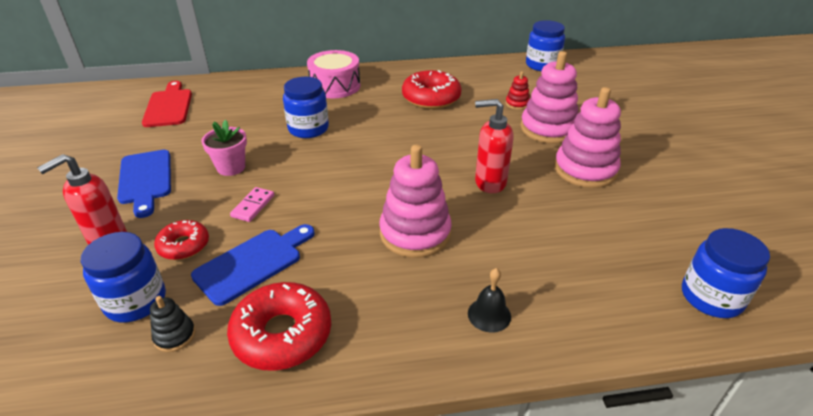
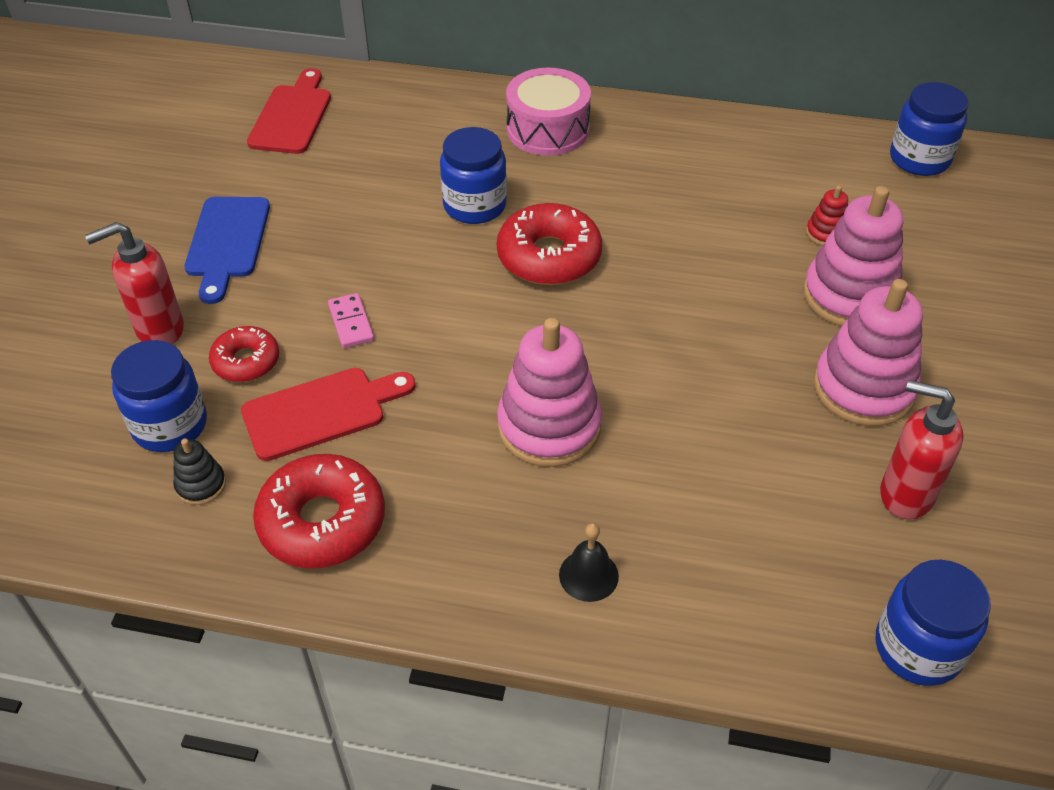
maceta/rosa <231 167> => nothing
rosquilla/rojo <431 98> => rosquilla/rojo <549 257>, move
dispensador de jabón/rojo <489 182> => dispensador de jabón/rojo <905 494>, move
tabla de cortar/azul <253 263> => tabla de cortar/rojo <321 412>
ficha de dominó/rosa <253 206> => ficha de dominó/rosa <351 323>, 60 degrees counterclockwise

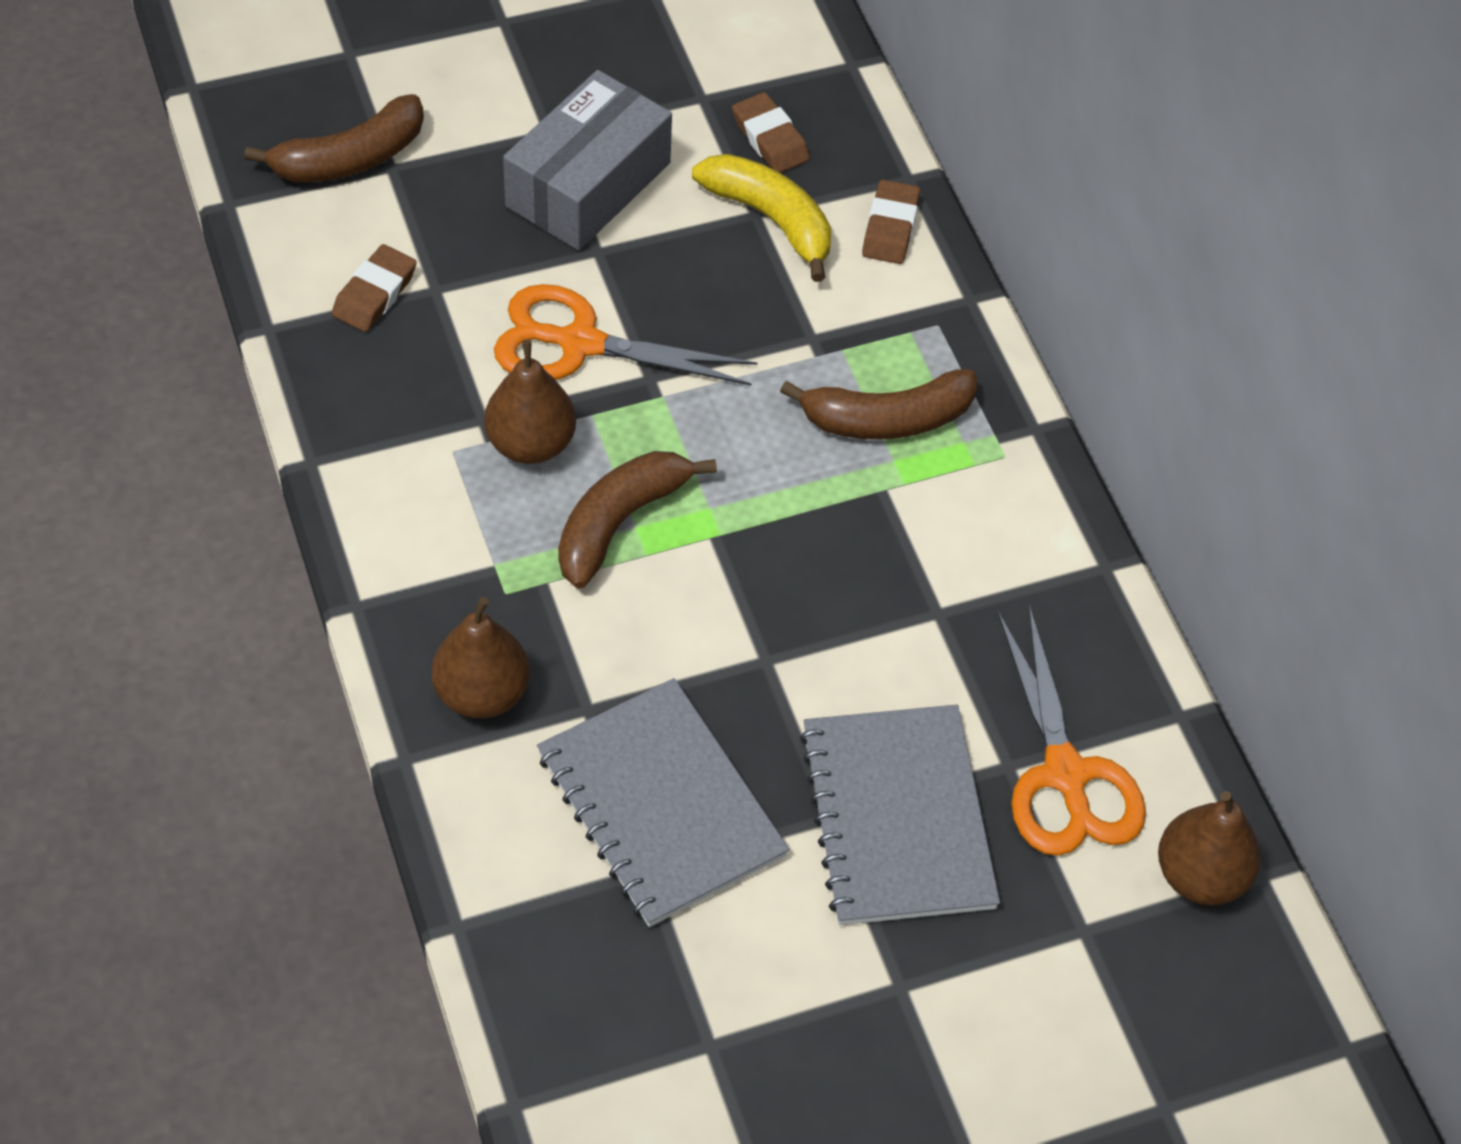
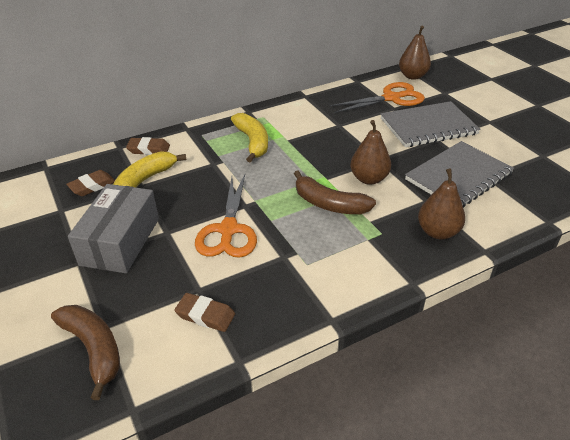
pera/marrón <531 444> => pera/marrón <369 179>, move
plátano/marrón <887 419> => plátano/amarillo <252 142>
caja/gris <588 185> => caja/gris <120 241>, 75 degrees clockwise

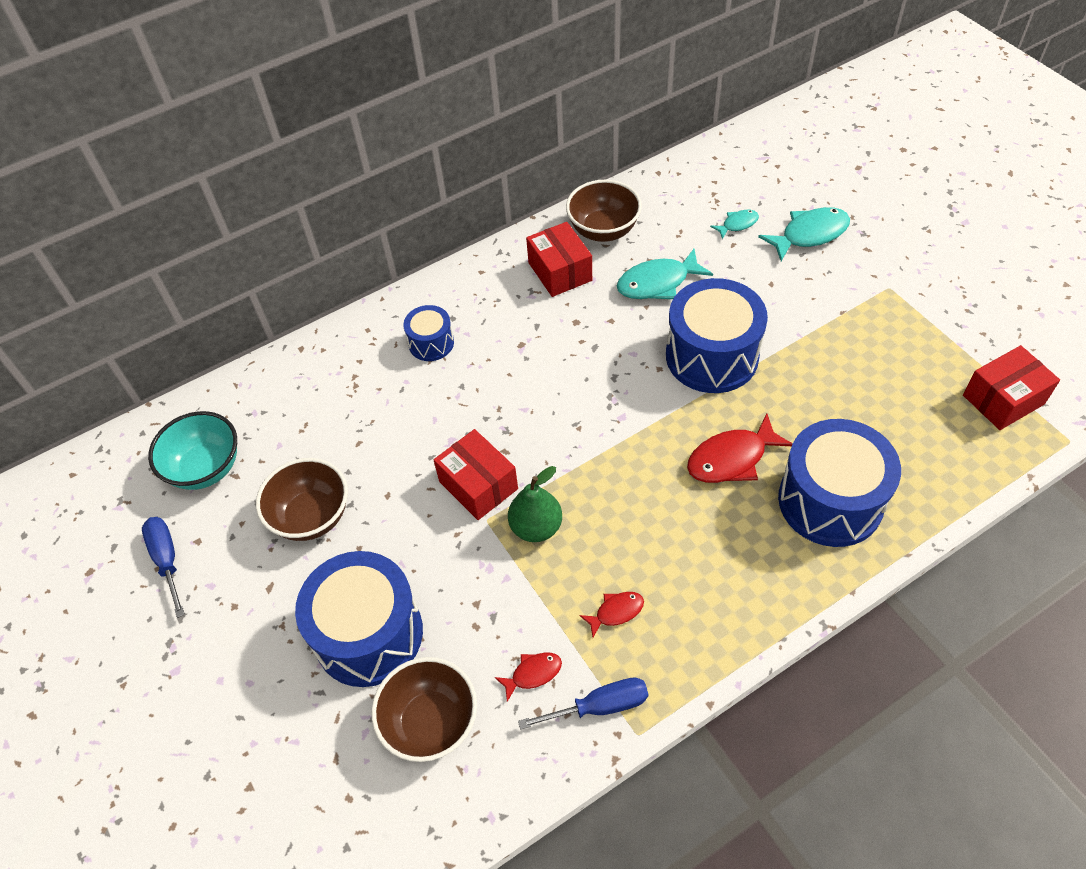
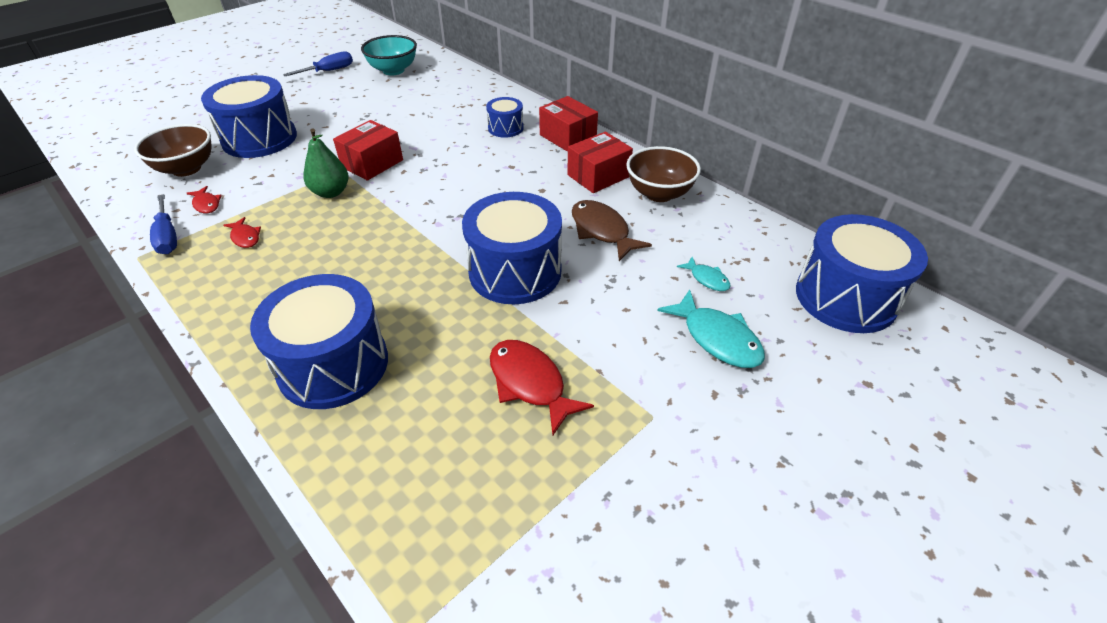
cuenco/marrón <312 517> => nothing
nothing => tambor/azul <845 297>
pez/rojo <732 458> => pez/rojo <530 383>, move
caja/rojo <1003 399> => caja/rojo <568 137>, move
pez/turquesa <658 283> => pez/marrón <602 231>

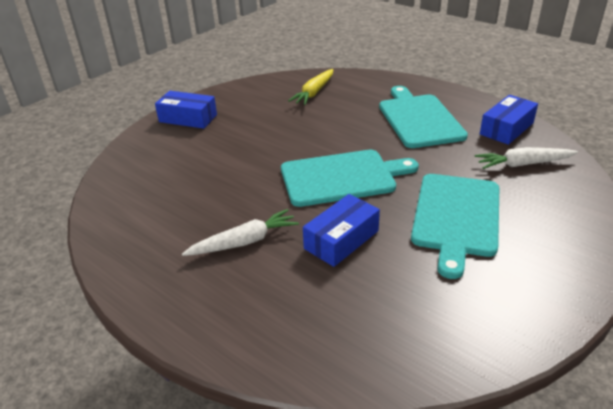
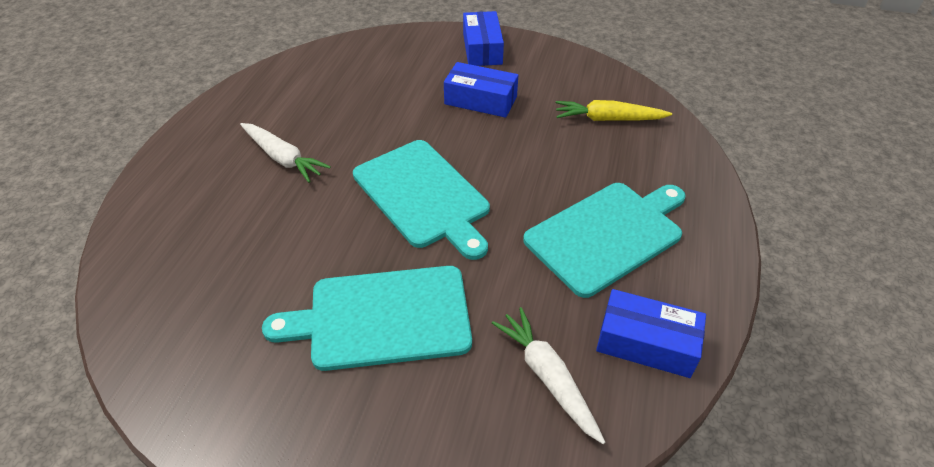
caja/azul <341 240> => caja/azul <480 100>, move

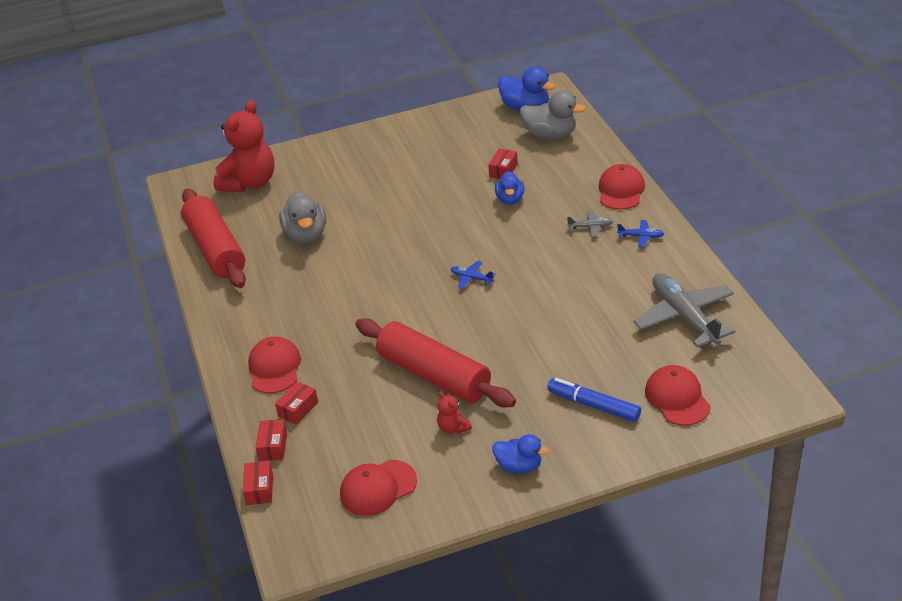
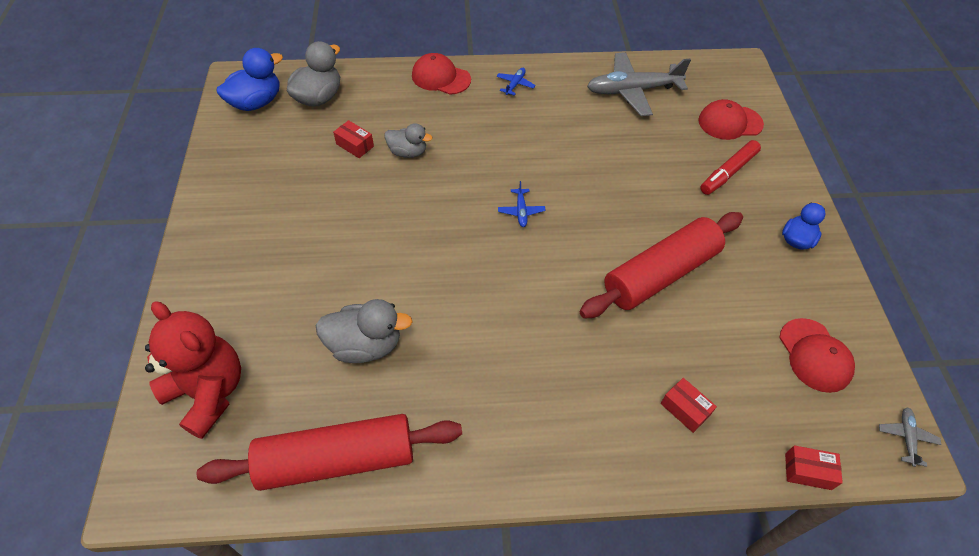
gorra/rojo <274 368> => nothing
caja/rojo <273 446> => nothing
osito/rojo <453 428> => nothing
avión/gris <590 227> => avión/gris <906 437>, move
pato/azul <510 199> => pato/gris <408 152>
rotulador/azul <593 405> => rotulador/rojo <728 172>
avión/azul <471 278> => avión/azul <521 211>, 45 degrees counterclockwise

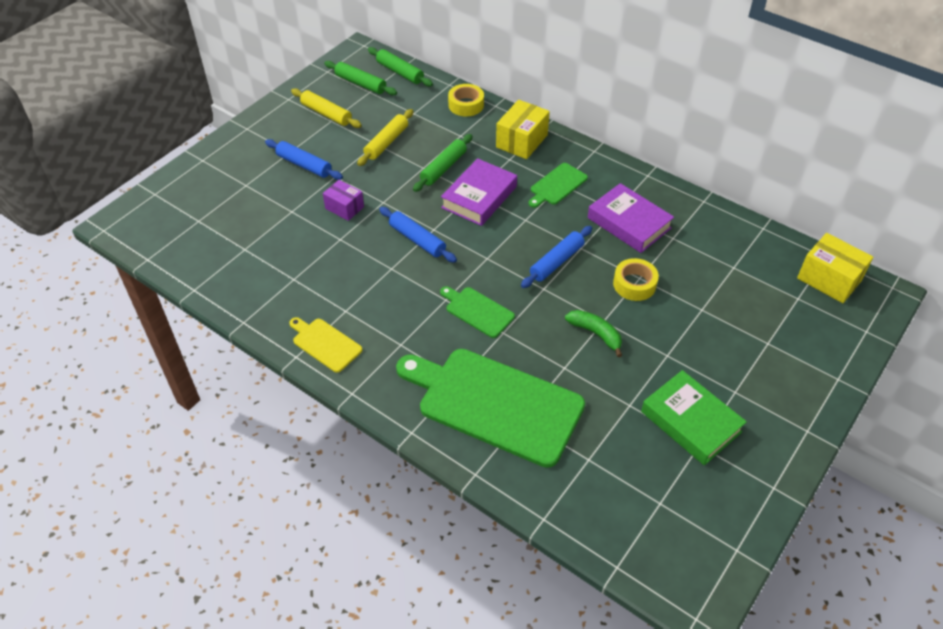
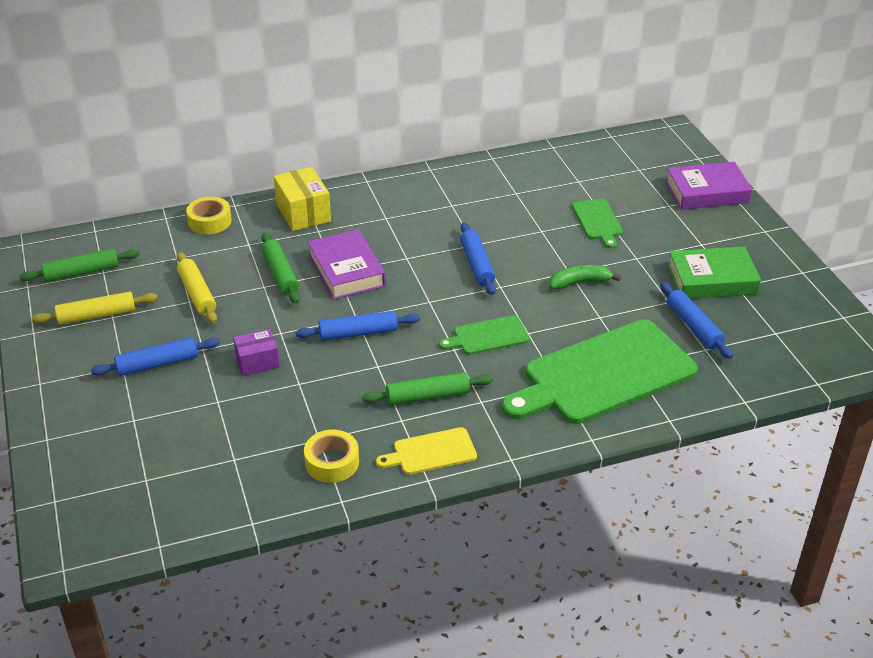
caja/amarillo <829 279> => nothing
nothing => rodillo/azul <693 327>
rodillo/verde <400 72> => rodillo/verde <428 396>, move
tabla de cortar/verde <557 185> => tabla de cortar/verde <598 221>, move
libro/morado <629 223> => libro/morado <706 192>, move
cinta adhesiva/amarillo <634 284> => cinta adhesiva/amarillo <332 462>, move

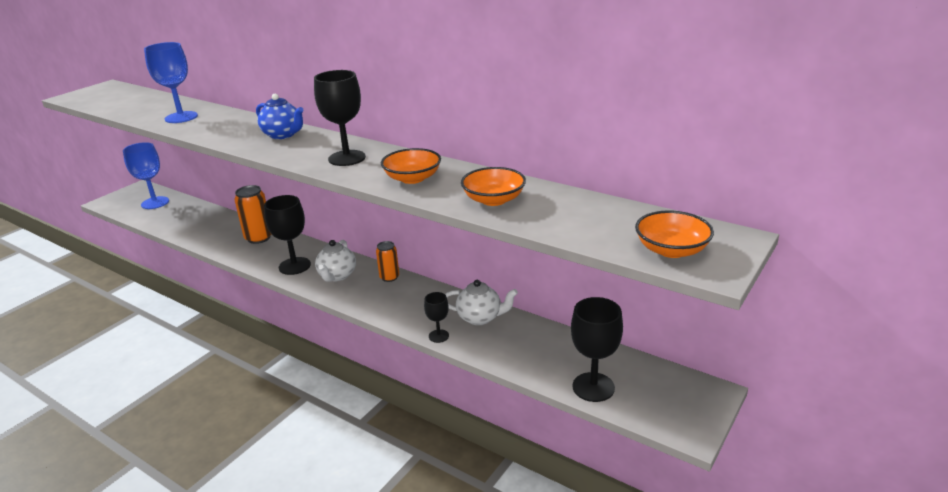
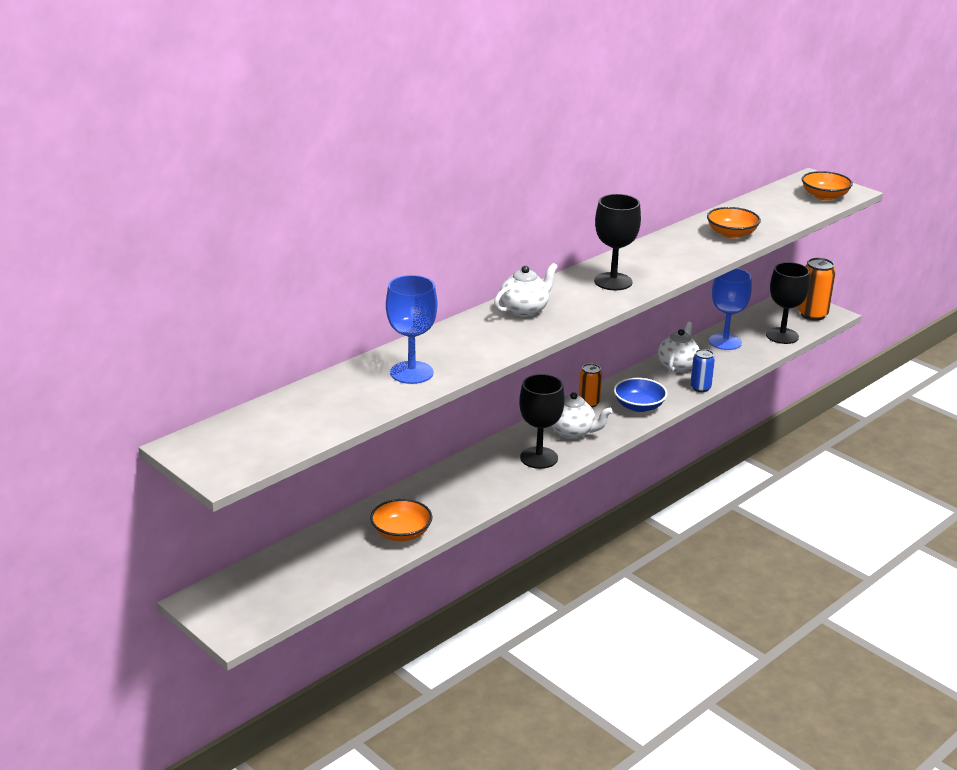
nothing => cuenco/azul <639 406>
copa/azul <155 203> => copa/azul <725 342>, move
lata/naranja <259 238> => lata/naranja <812 314>, move
cuenco/naranja <412 178> => cuenco/naranja <401 533>, move
copa/negro <438 336> => lata/azul <700 388>
tetera/azul <283 135> => tetera/blanco <524 310>

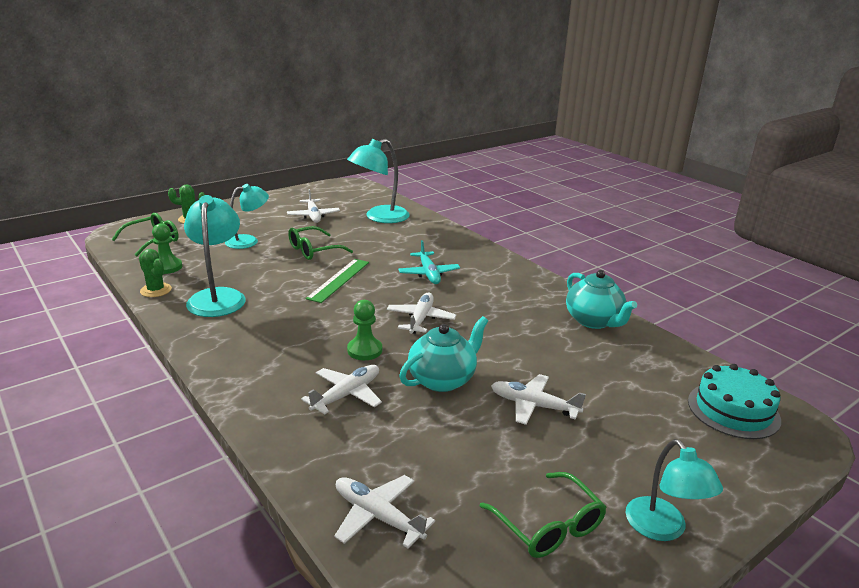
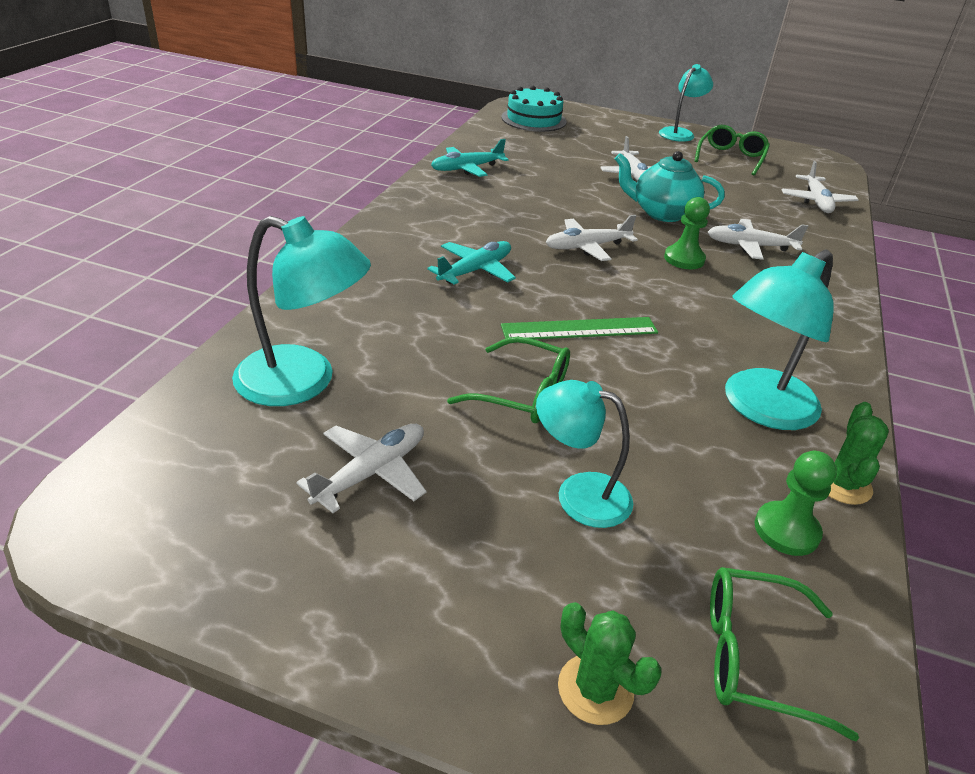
tetera/turquesa <594 321> => avión/turquesa <467 168>

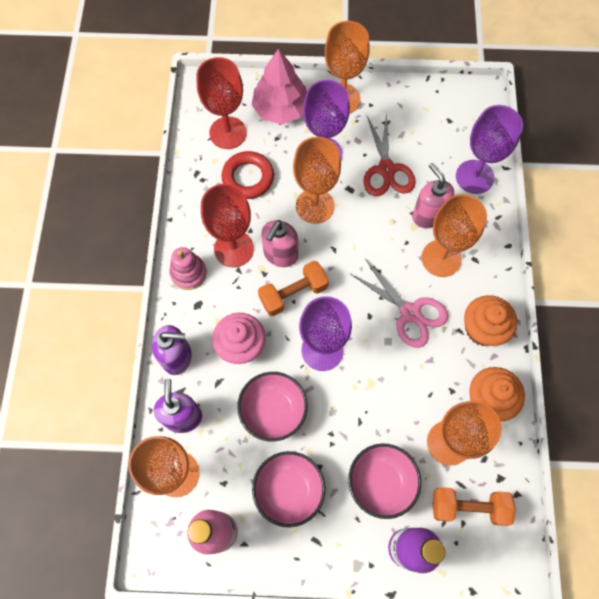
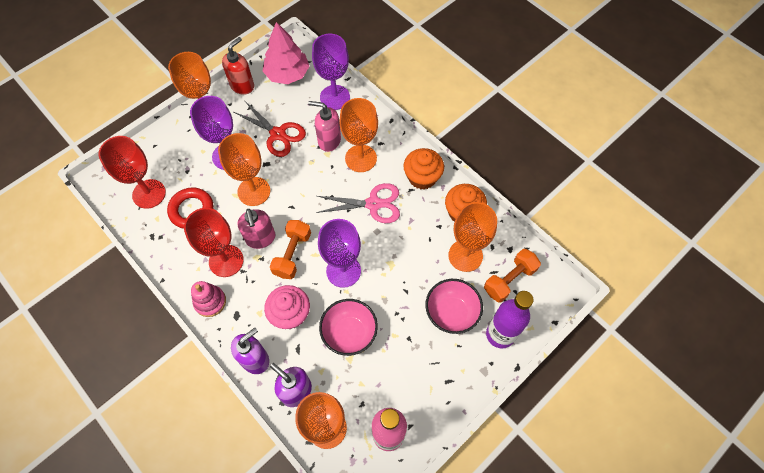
cuenco/rosa <289 490> => nothing
nothing => dispensador de jabón/rojo <242 85>
árbol/rosa <281 109> => árbol/rosa <287 74>, move

